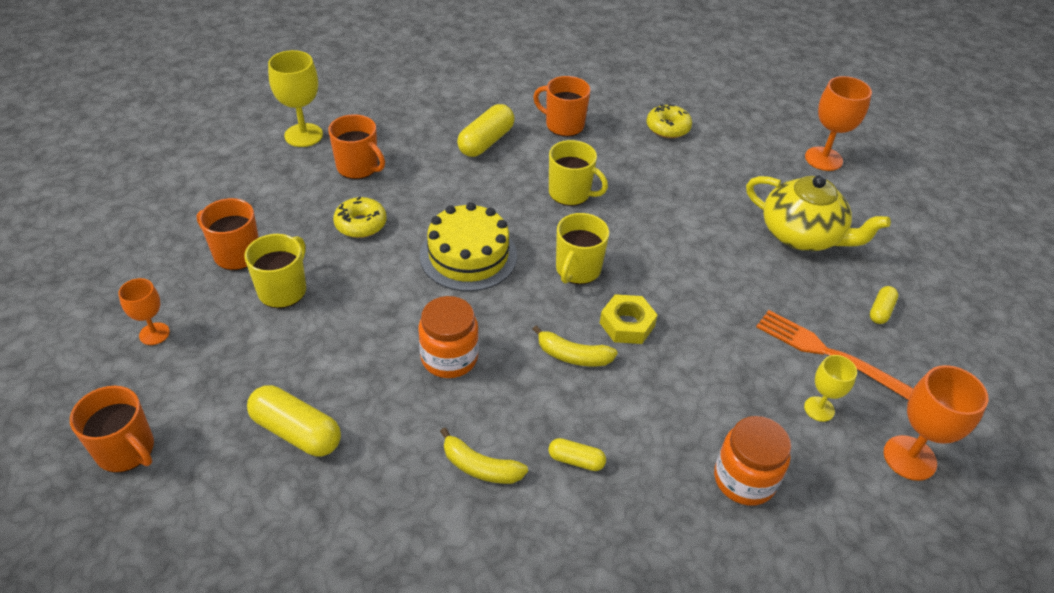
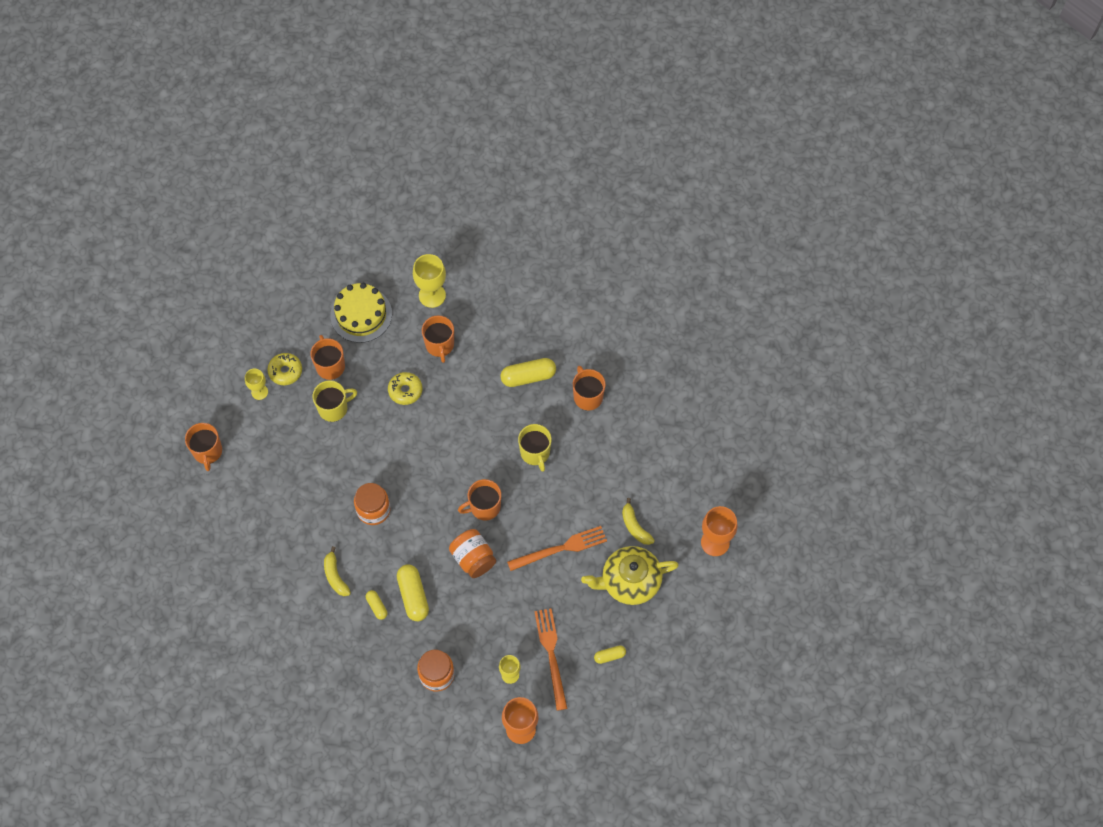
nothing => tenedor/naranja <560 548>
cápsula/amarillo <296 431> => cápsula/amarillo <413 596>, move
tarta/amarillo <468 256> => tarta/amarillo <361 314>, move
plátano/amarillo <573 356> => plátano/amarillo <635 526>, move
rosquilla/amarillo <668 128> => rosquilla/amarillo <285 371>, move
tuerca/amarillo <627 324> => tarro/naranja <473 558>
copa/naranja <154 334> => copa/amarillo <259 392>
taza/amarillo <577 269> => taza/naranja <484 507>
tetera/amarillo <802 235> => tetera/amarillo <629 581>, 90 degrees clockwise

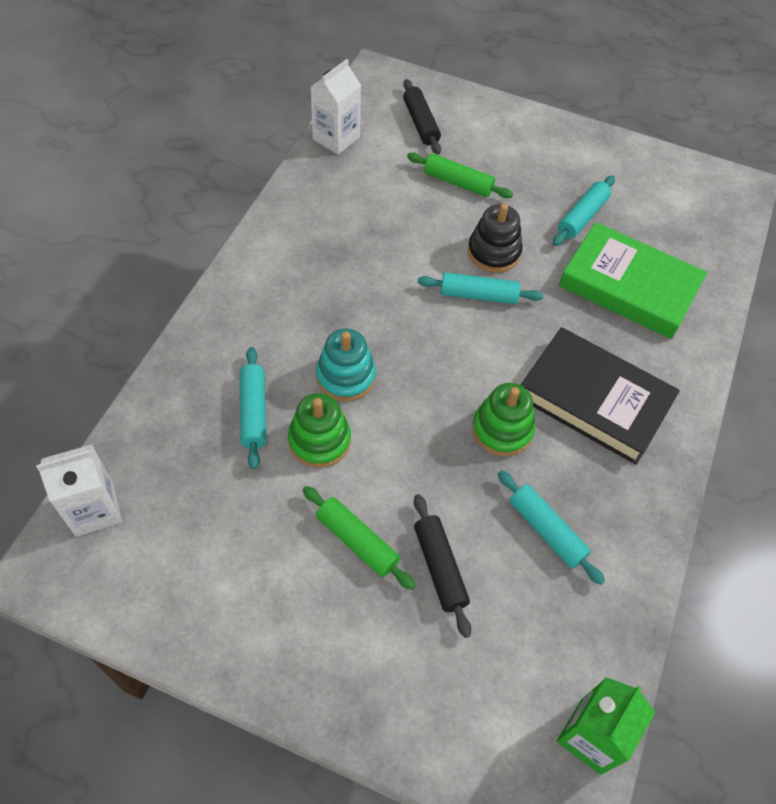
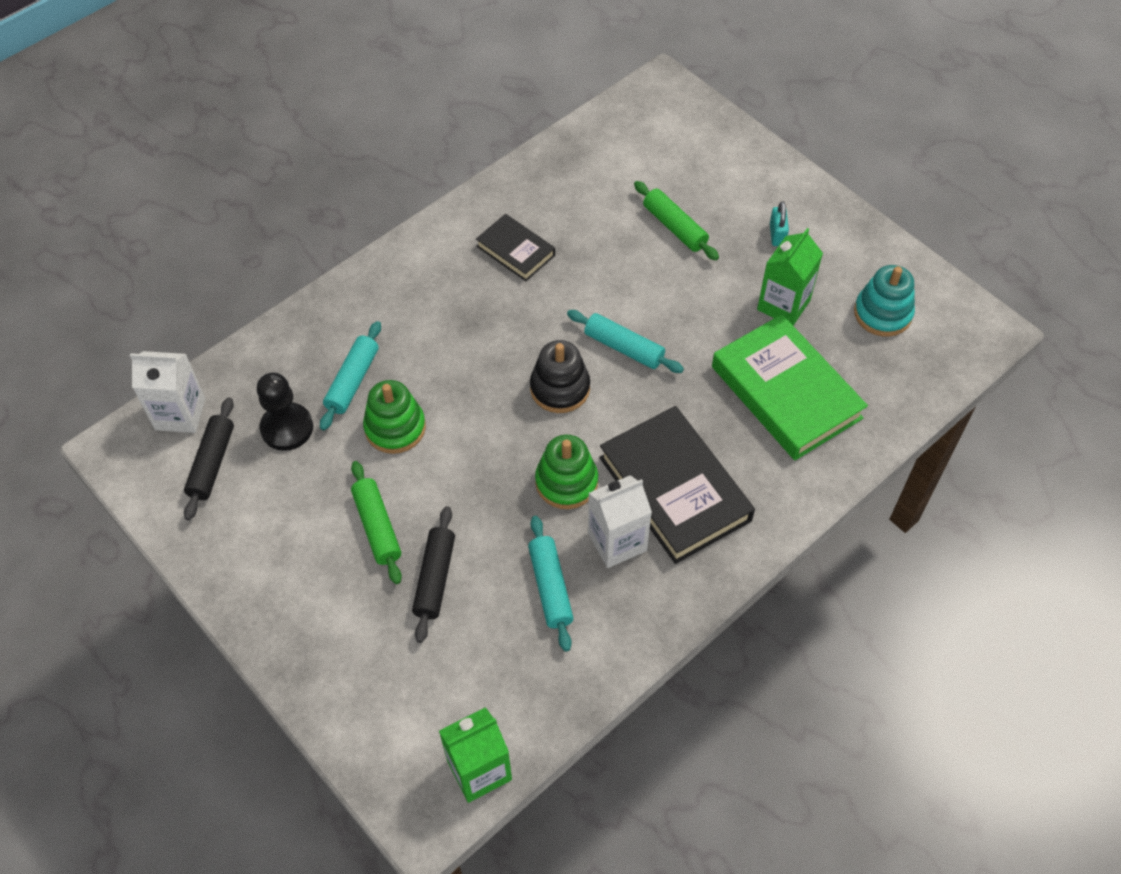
nothing => peón/negro <287 428>
nothing => libro/negro <516 251>
nothing => candado/turquesa <777 235>
cartón de leche/blanco <336 138> => cartón de leche/blanco <617 541>, move
juguete apilable/turquesa <346 376> => juguete apilable/turquesa <882 313>, move
rodillo/negro <421 123> => rodillo/negro <212 463>, move
juguete apilable/negro <493 252> => juguete apilable/negro <560 388>, move
rodillo/turquesa <582 217> => cartón de leche/verde <783 305>

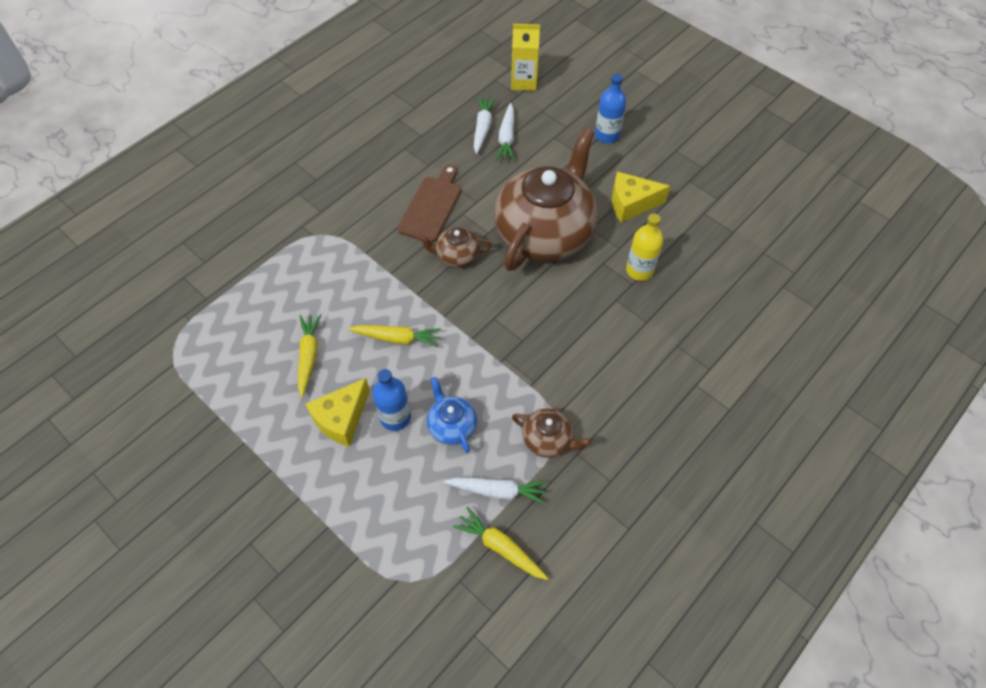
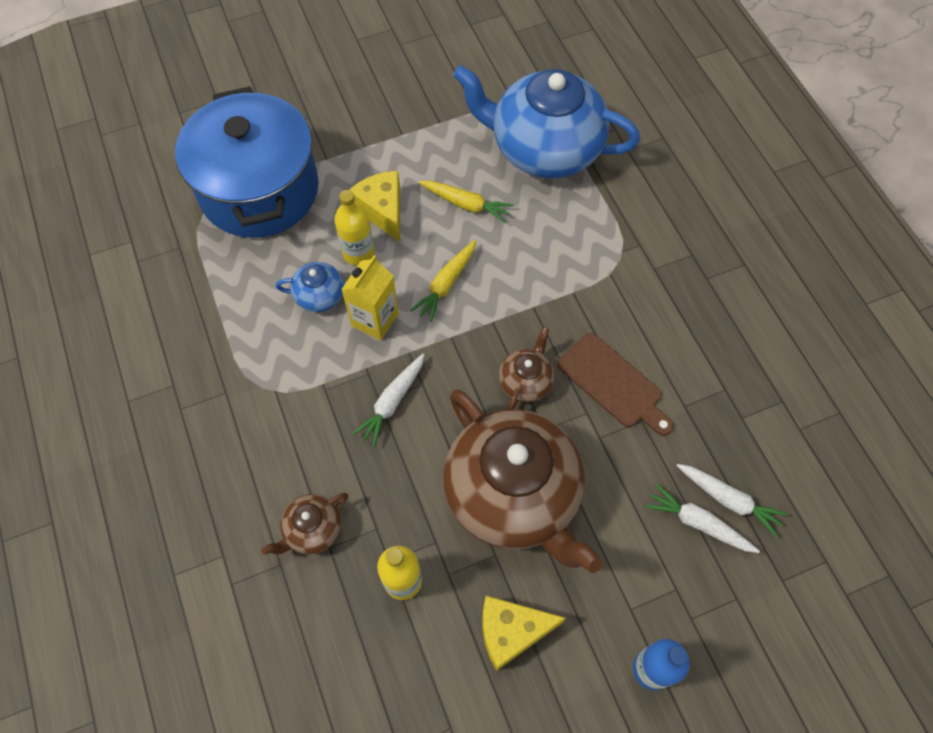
zanahoria/amarillo <500 547> => nothing
nothing => olla/azul <259 190>
nothing => tetera/azul <544 149>
zanahoria/blanco <497 491> => zanahoria/blanco <392 402>, move
cartón de leche/amarillo <524 82> => cartón de leche/amarillo <375 319>, move
tetera/marrón <548 440> => tetera/marrón <312 530>, move
botella/azul <395 417> => botella/amarillo <358 253>
queso/amarillo <631 204> => queso/amarillo <511 632>, 120 degrees counterclockwise

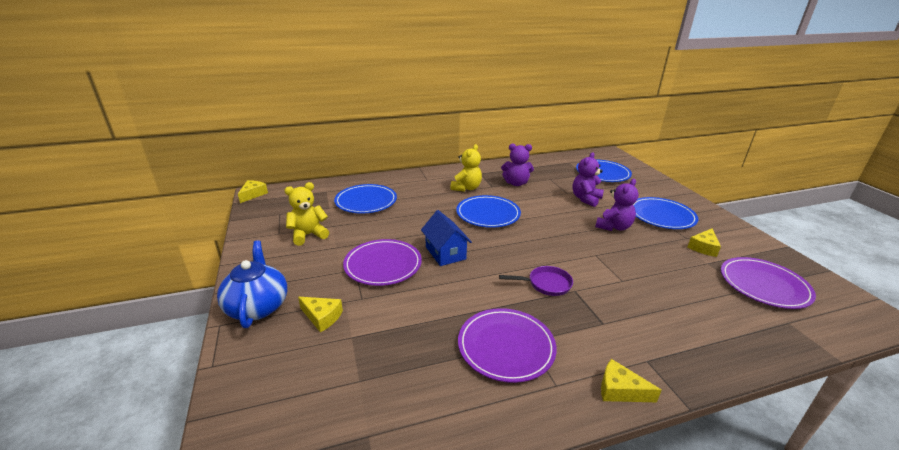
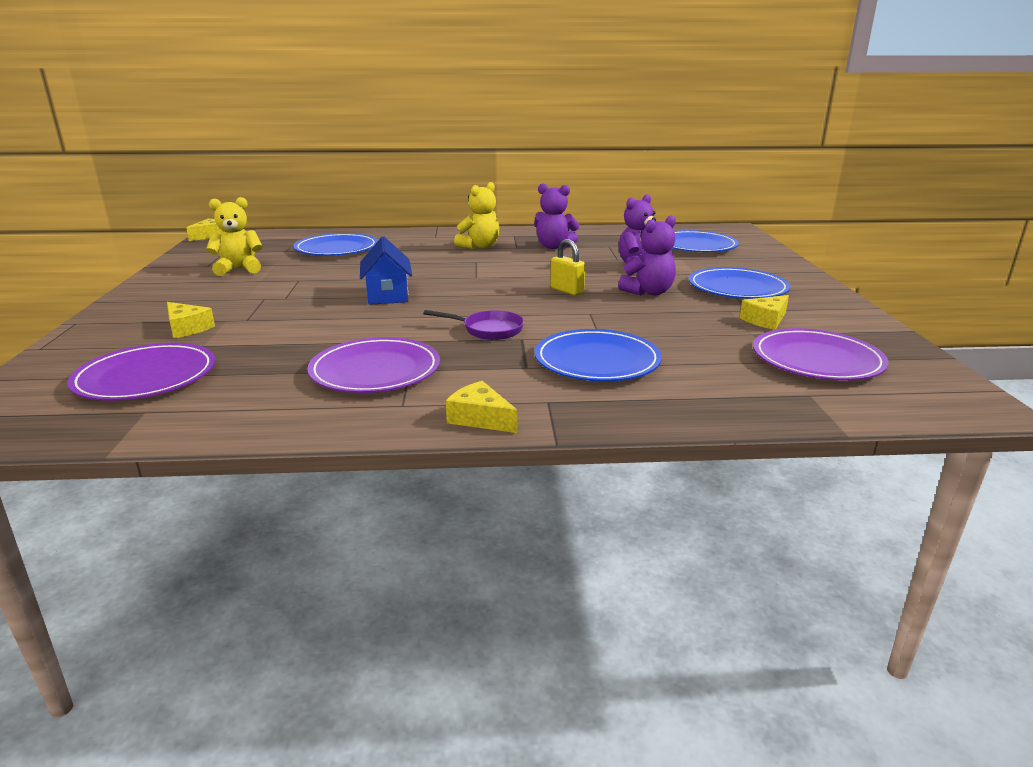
tetera/azul <257 307> => nothing
nothing => candado/amarillo <567 291>
plato/morado <383 265> => plato/morado <146 377>, move
plato/azul <488 214> => plato/azul <597 361>, move

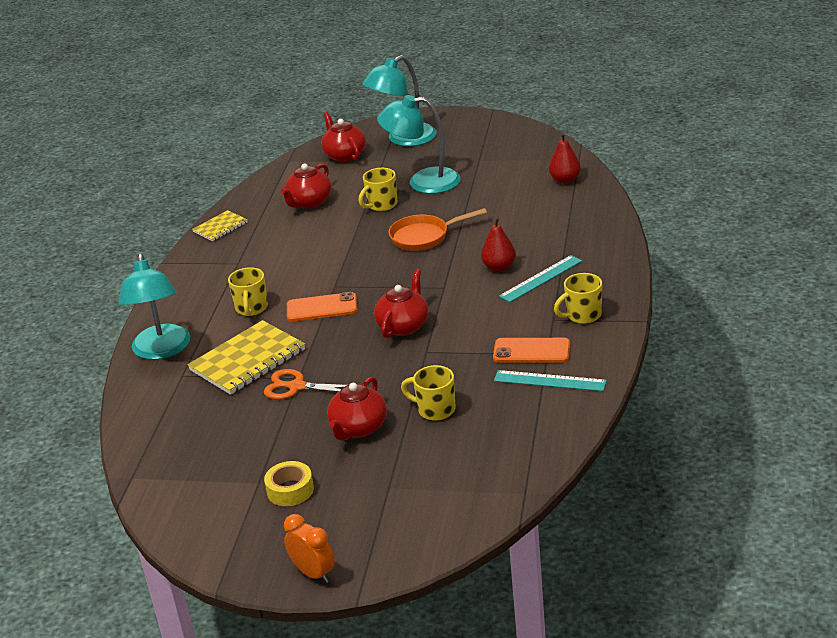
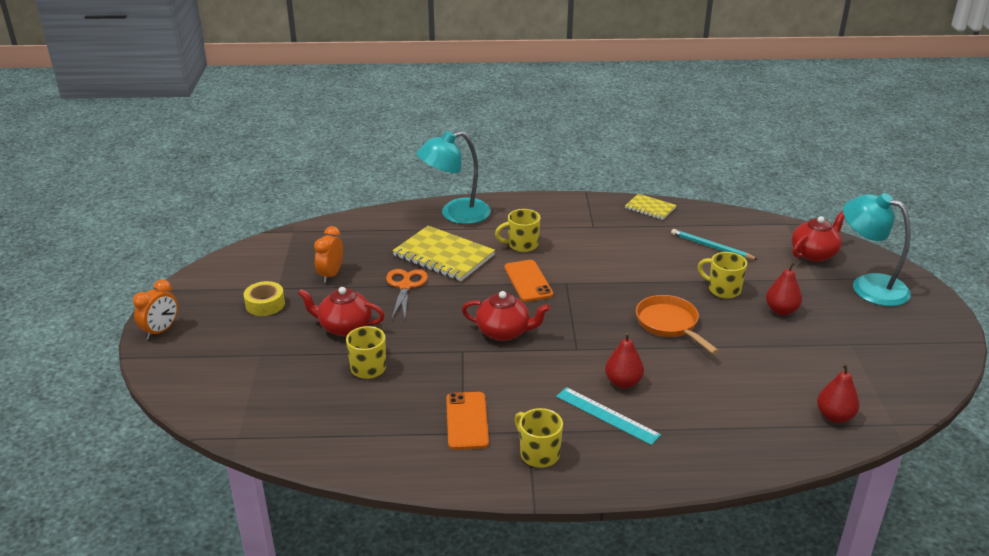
regla/turquesa <549 381> => nothing
nothing => despertador/naranja <331 275>
tetera/rojo <309 202> => lápiz/turquesa <711 247>
lámpara/turquesa <423 182> => pera/rojo <781 310>

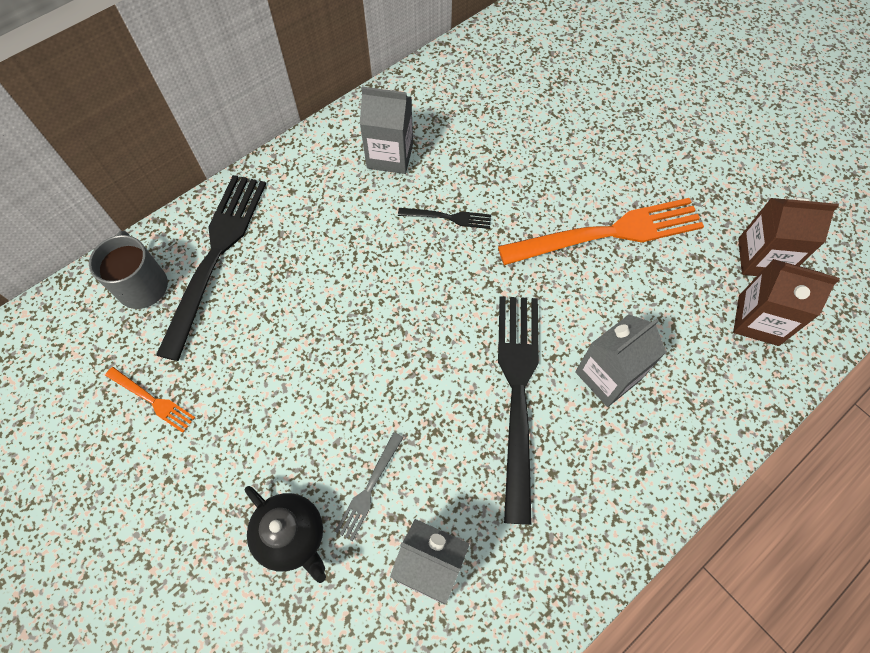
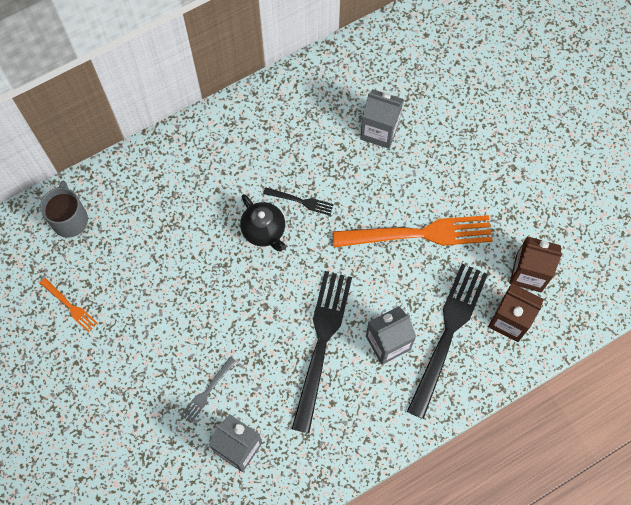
tenedor/negro <216 254> => tenedor/negro <448 332>, move
tetera/negro <292 536> => tetera/negro <264 231>, move
cartón de leche/gris <390 156> => cartón de leche/gris <379 131>, move

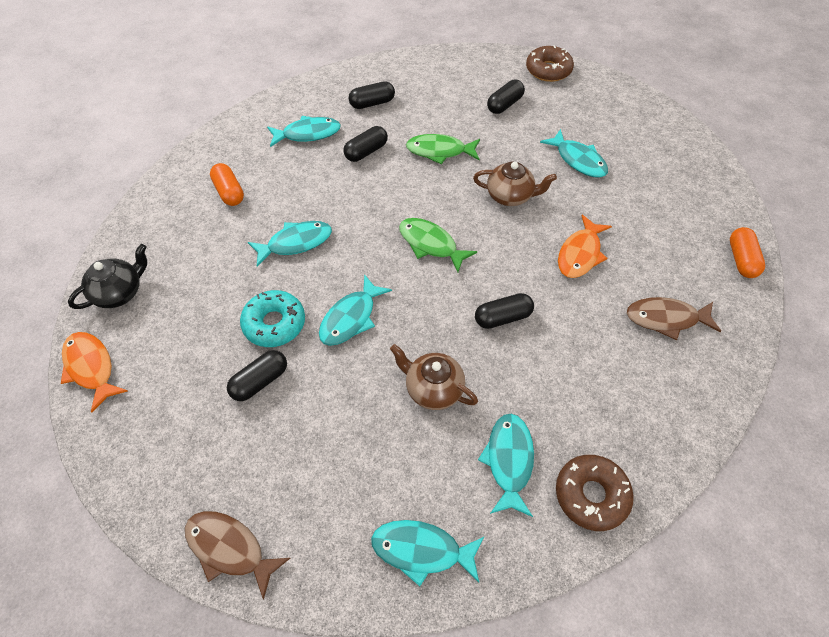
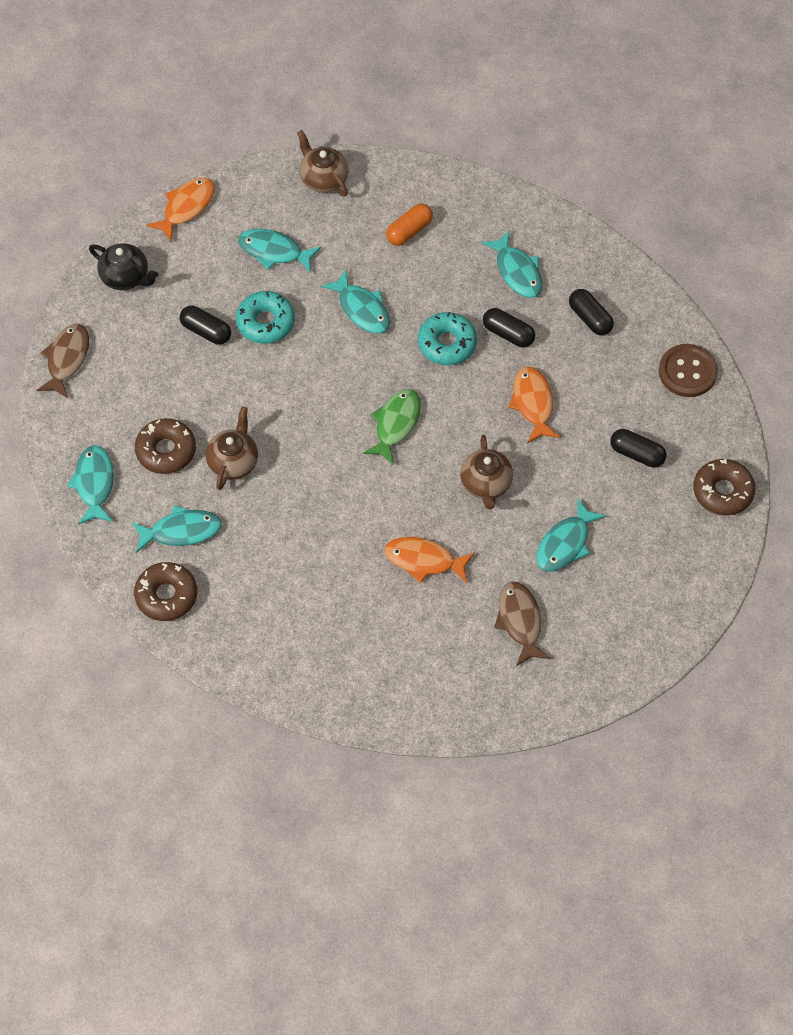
cápsula/negro <502 317> => nothing
cápsula/naranja <741 260> => nothing
nothing => rosquilla/marrón <166 451>
nothing => tetera/marrón <323 178>
nothing => rosquilla/turquesa <447 344>
nothing => botón/marrón <687 372>
tetera/negro <120 292> => tetera/negro <126 277>, move
pez/turquesa <351 318> => pez/turquesa <274 251>, move
pez/marrón <666 319> => pez/marrón <520 621>, move
pez/verde <440 151> => pez/naranja <533 403>

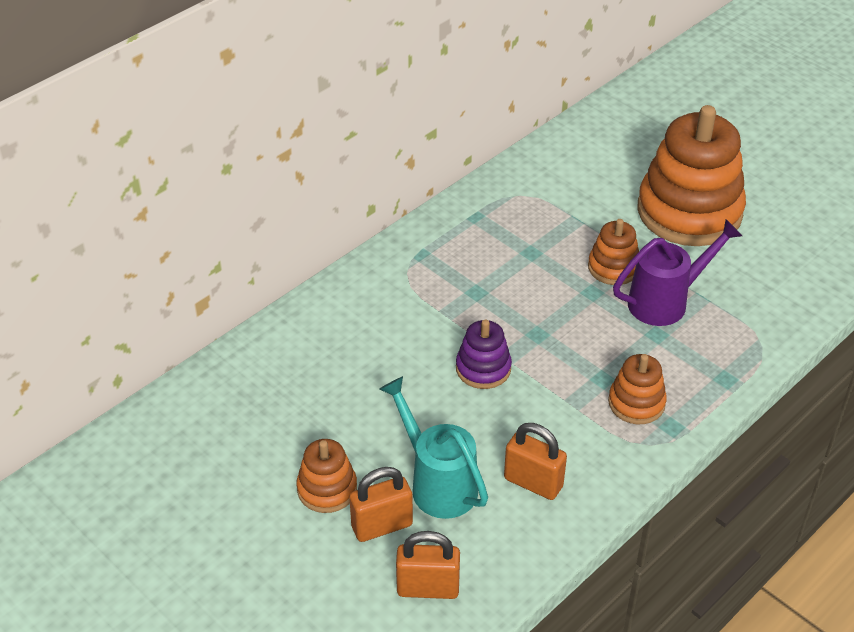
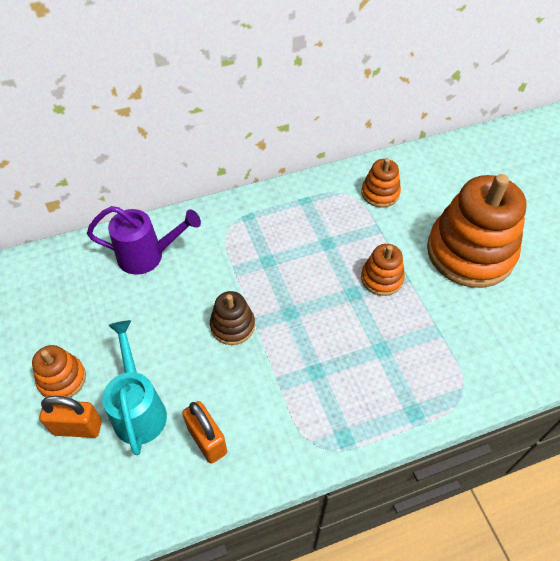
candado/naranja <428 588> => nothing
juguete apilable/naranja <636 403> => juguete apilable/naranja <380 193>, move
regadera/morado <665 302> => regadera/morado <147 256>, move
juguete apilable/morado <483 368> => juguete apilable/marrón <232 325>

